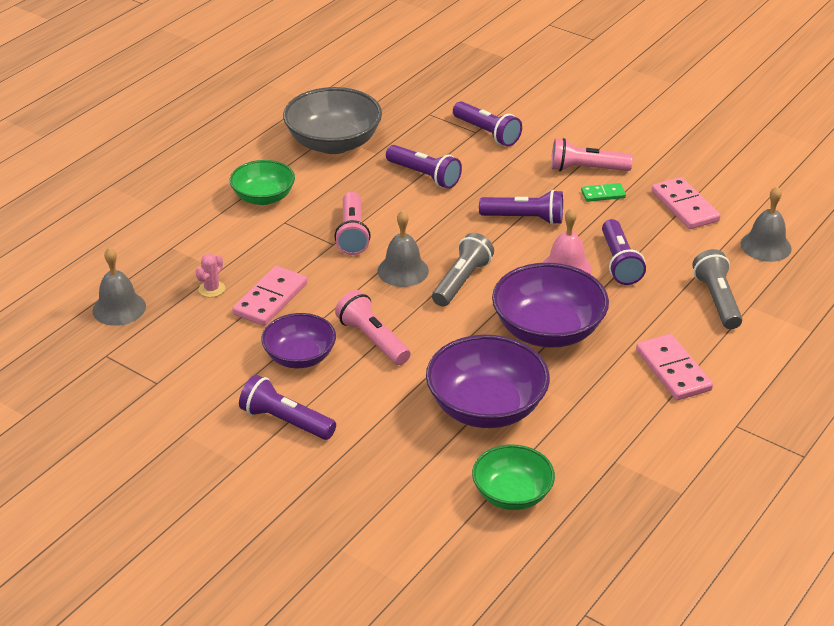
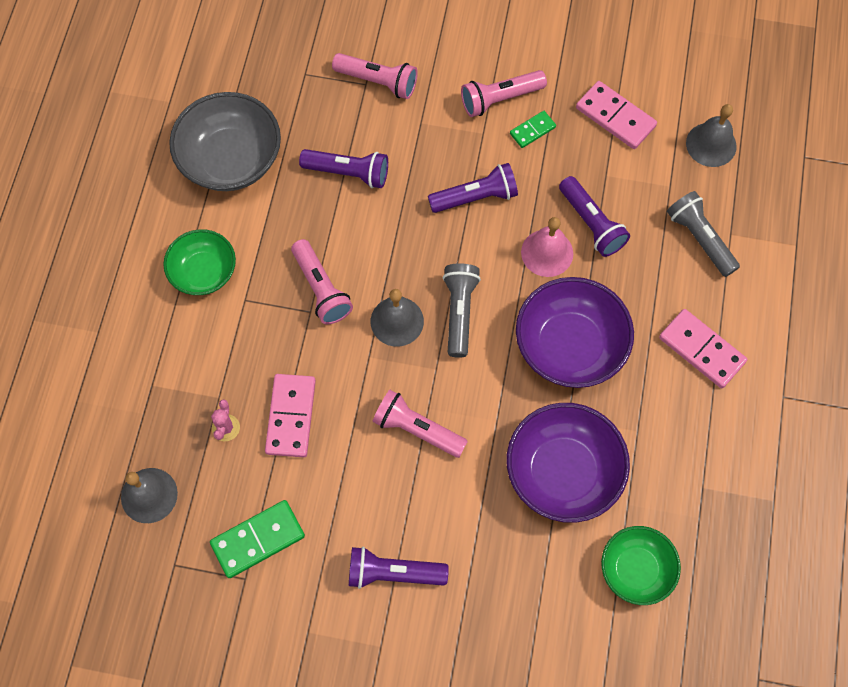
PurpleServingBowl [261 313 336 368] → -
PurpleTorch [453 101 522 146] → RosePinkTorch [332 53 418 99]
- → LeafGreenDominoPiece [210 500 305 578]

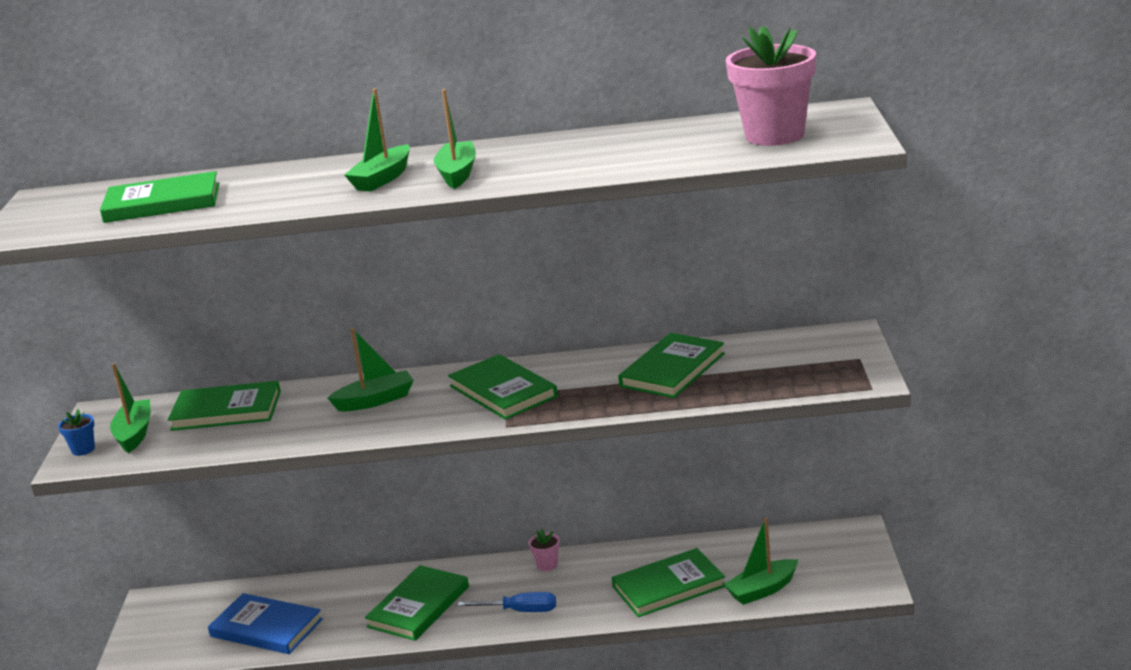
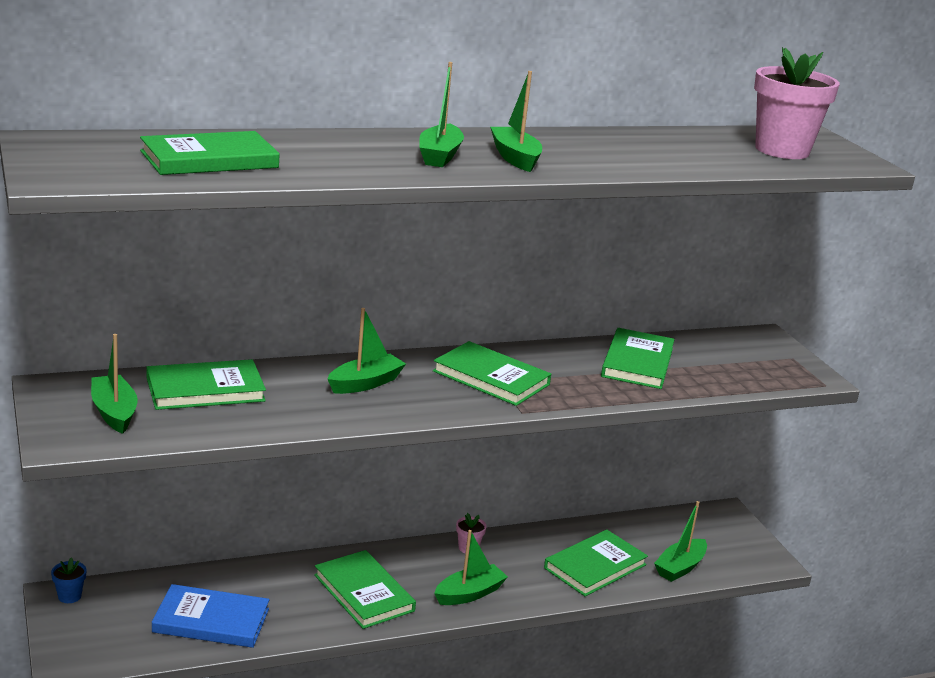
RoyalBluePottedPlant [58 409 95 456] → RoyalBluePottedPlant [51 557 87 603], moved
LeafGreenHardcover [365 565 469 641] → LeafGreenHardcover [314 550 416 629], 45 degrees counterclockwise
RoyalBlueScrewdriver [458 592 556 612] → LeafGreenToyBoat [434 530 508 605]

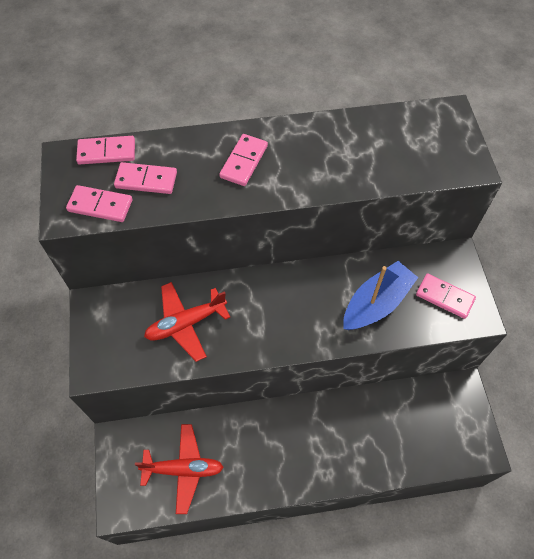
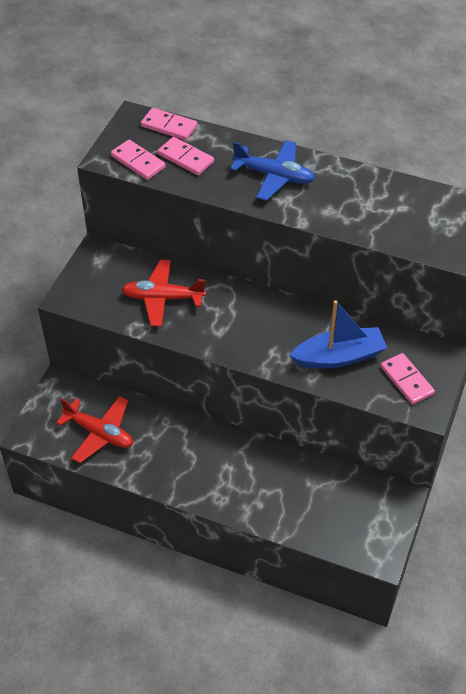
RosePinkDominoPiece [219 134 268 186] → RoyalBlueToyPlane [230 140 315 201]

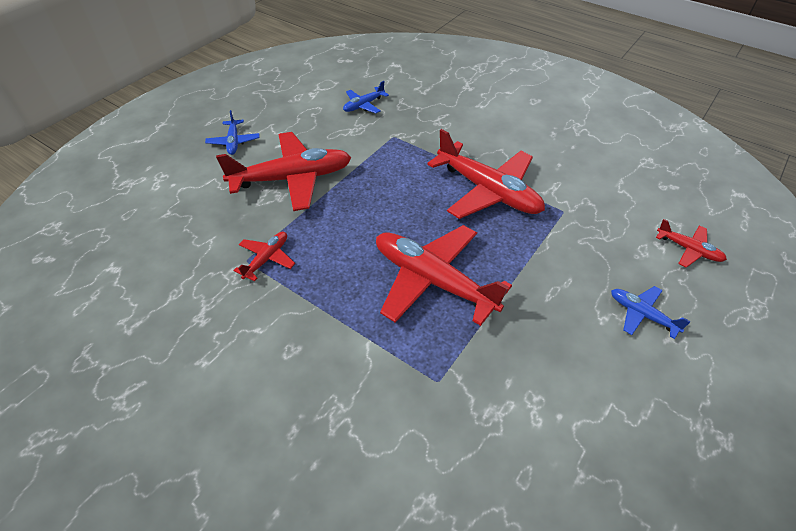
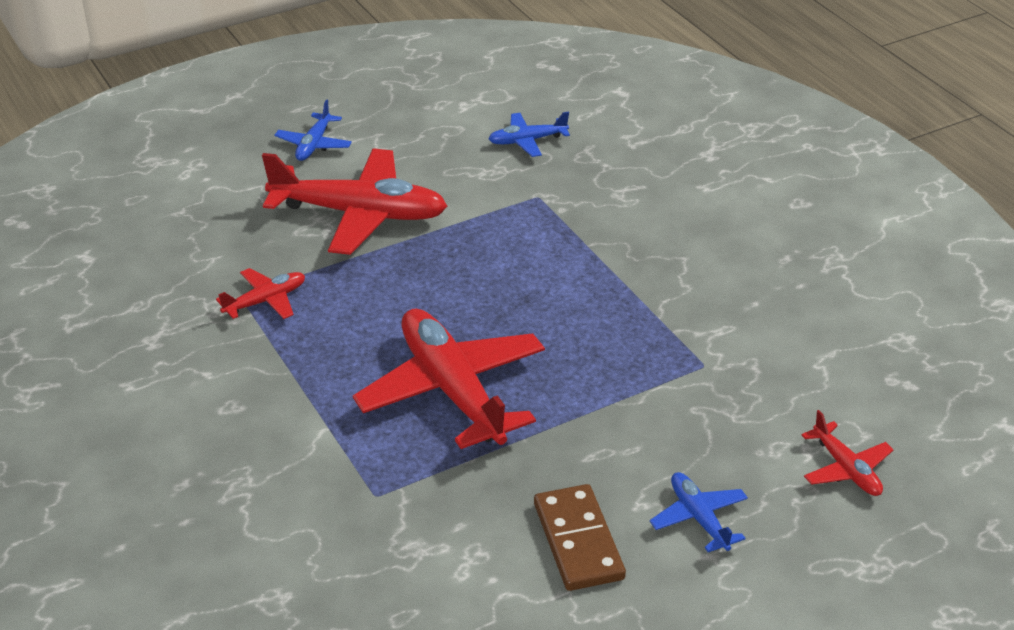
ScarletToyPlane [427 129 545 219] → -
- → BrownDominoPiece [534 484 626 591]

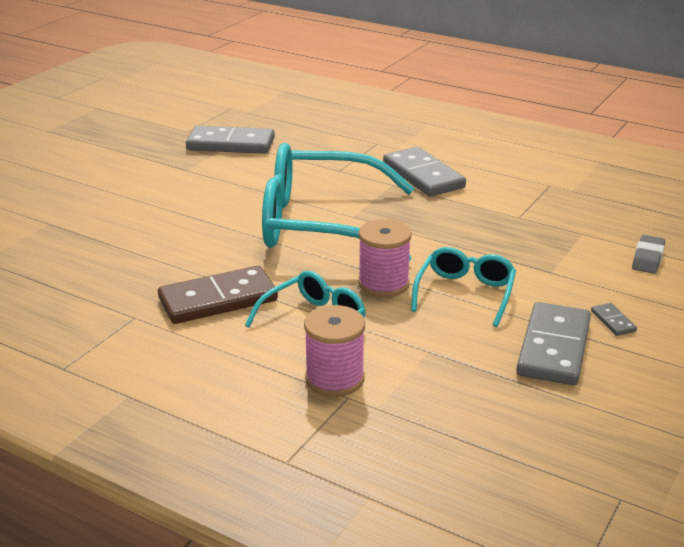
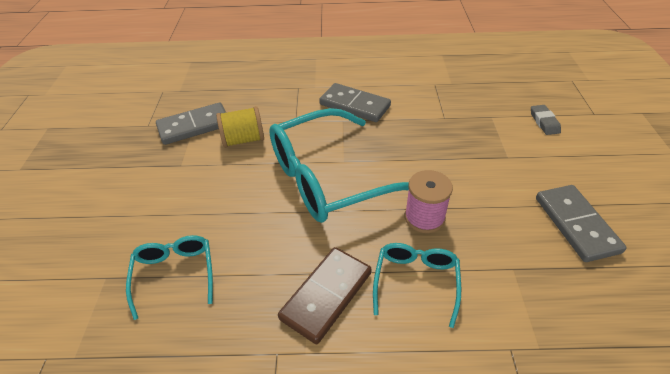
RosePinkReelOfThread [304 305 365 397] → -
TealEyeglasses [411 247 516 327] → TealEyeglasses [126 235 213 320], moved
GreyDominoPiece [591 303 637 336] → -
- → BrightYellowReelOfThread [216 106 264 148]

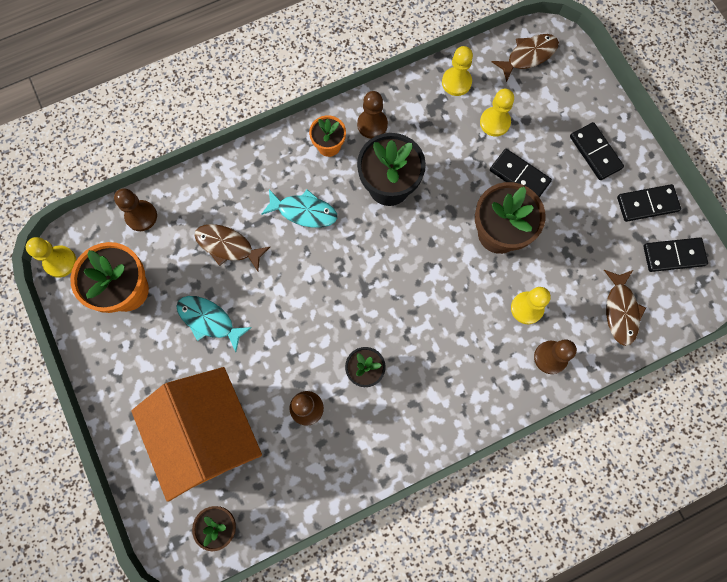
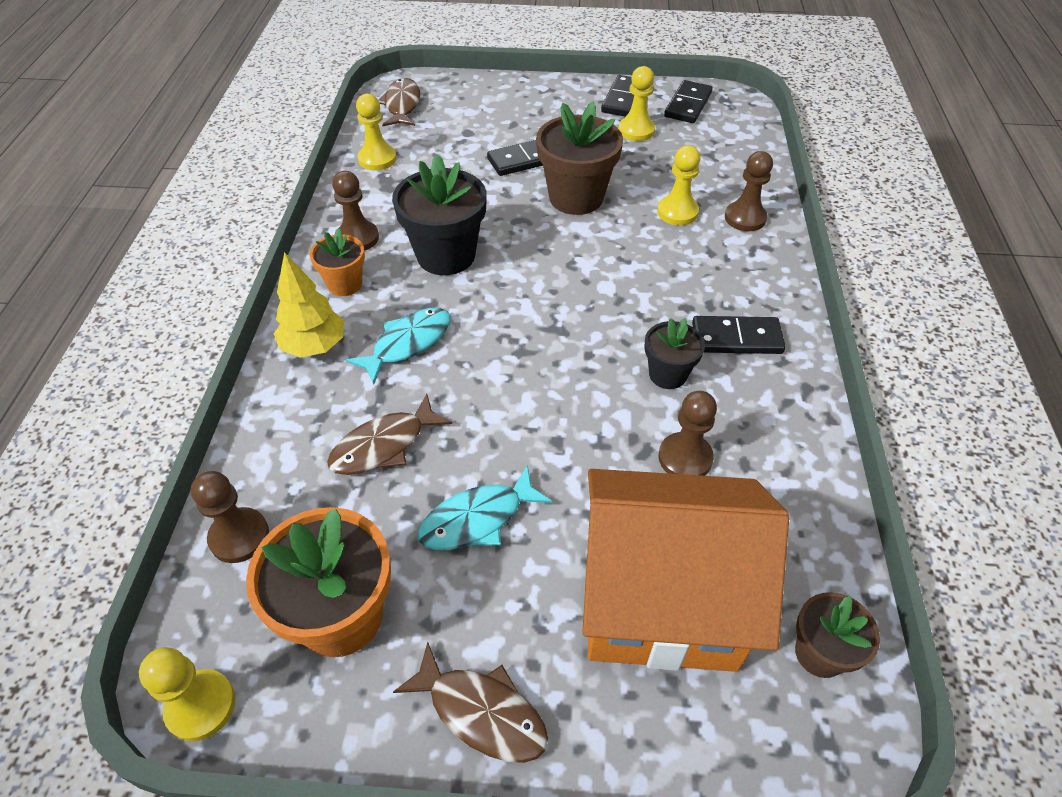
BrightYellowChessPawn [480 89 514 136] → BrightYellowChessPawn [619 66 655 141], moved
JetBlackDominoPiece [570 122 624 180] → JetBlackDominoPiece [692 316 786 354], moved
BrownToyFish [604 270 646 346] → BrownToyFish [393 642 548 763], moved
- → BrightYellowTree [274 252 344 358]

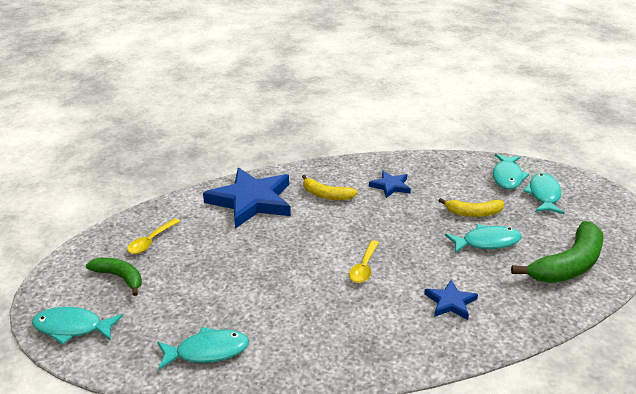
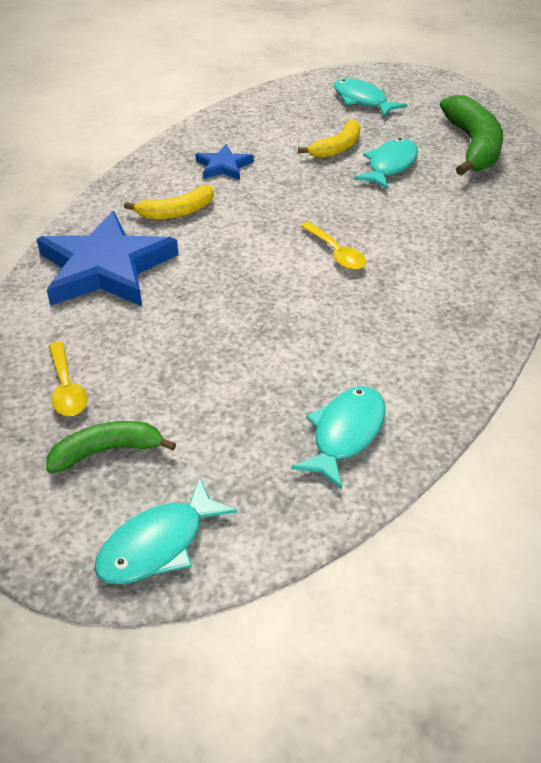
RoyalBlueStarShape [424 280 478 320] → -
TealToyFish [493 154 529 189] → -

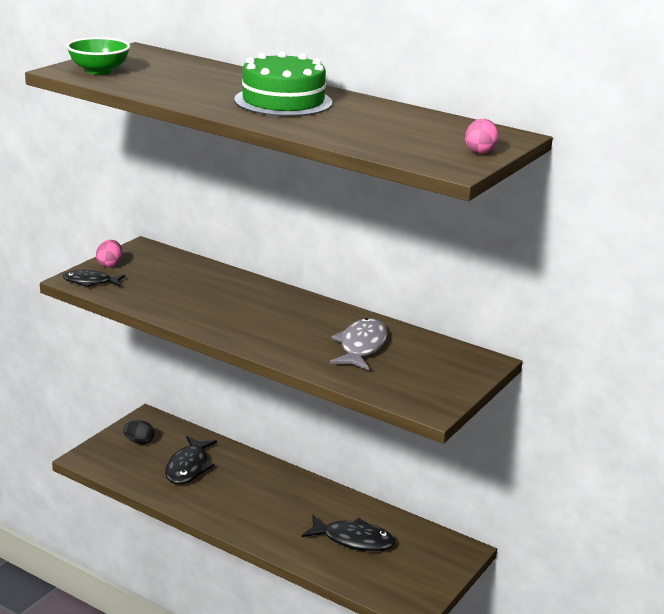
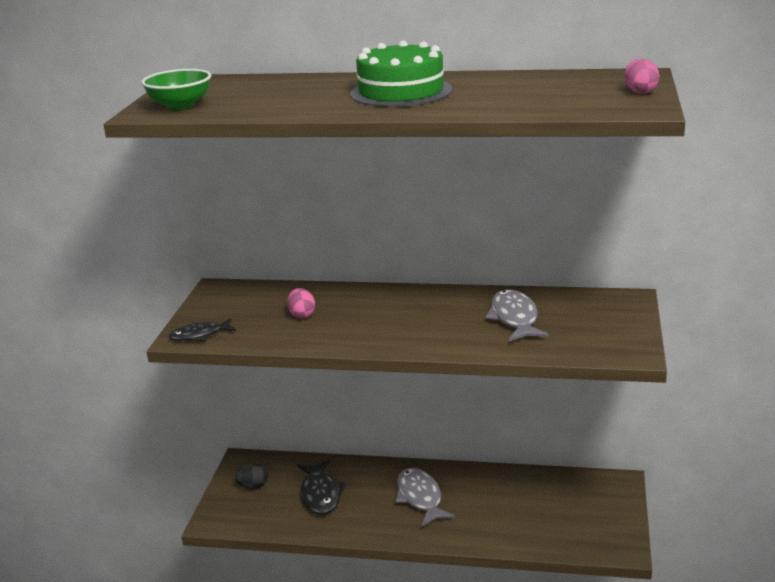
RosePinkToyEgg [96 240 122 267] → RosePinkToyEgg [287 288 315 318], moved
JetBlackToyFish [302 515 395 551] → -
- → GreyToyFish [395 468 455 527]

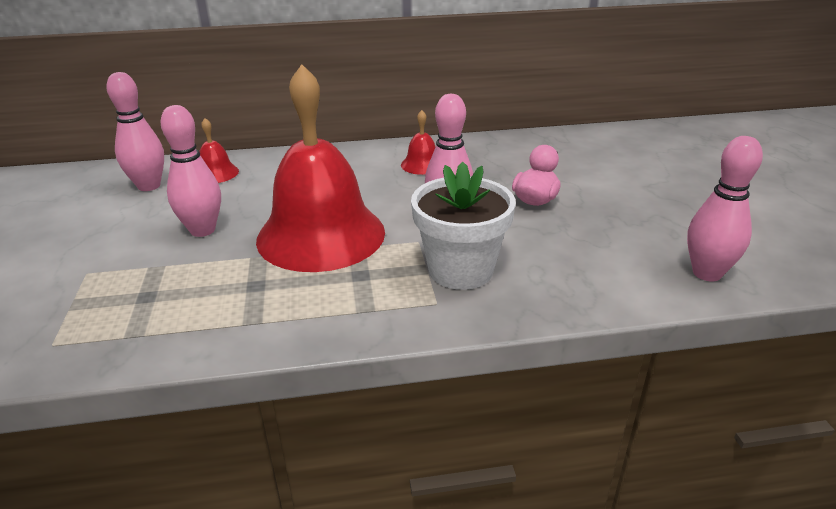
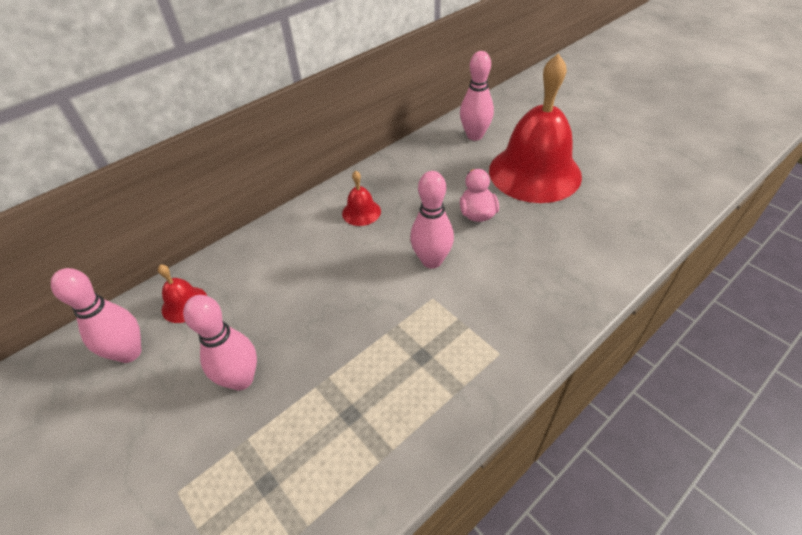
ScarletHandBell [256 64 385 272] → ScarletHandBell [489 53 582 203], moved
WhitePottedPlant [411 162 516 290] → -
RosePinkSkittle [687 136 763 281] → RosePinkSkittle [460 51 494 141], moved

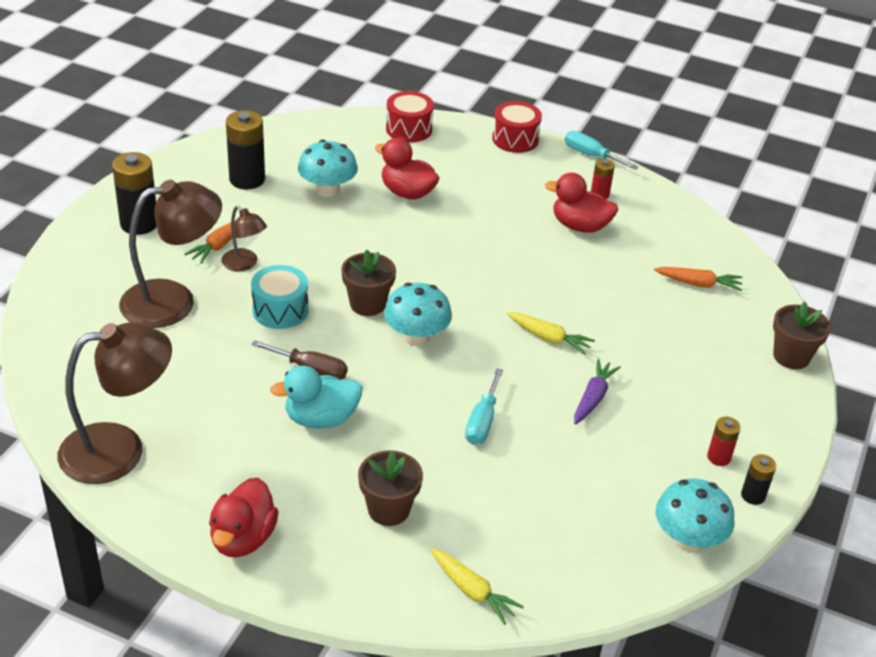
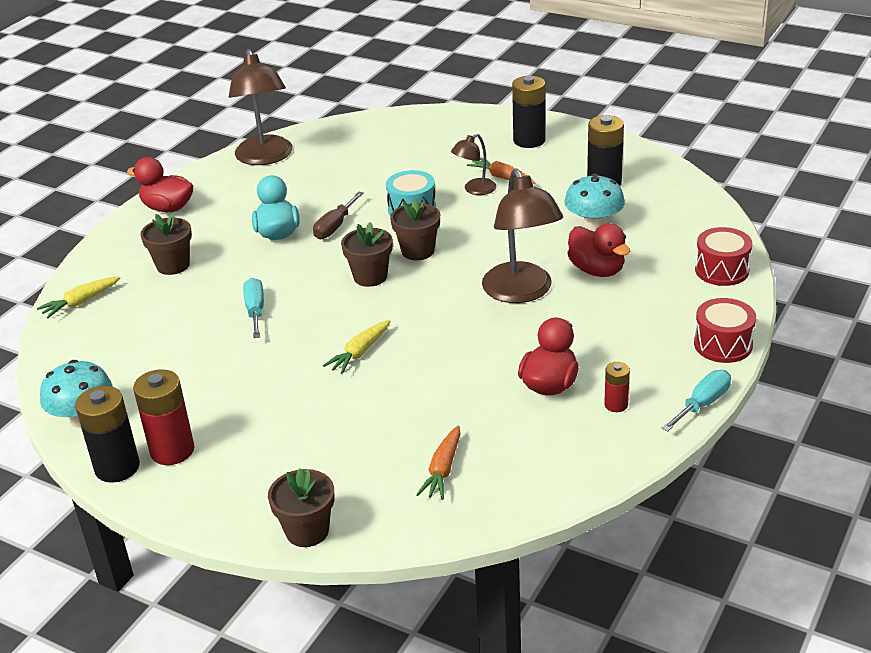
BrownReadingLamp [119 180 222 328] → BrownReadingLamp [482 169 563 303], moved
ScarletDuck [375 138 439 200] → ScarletDuck [567 223 630 277], 105 degrees clockwise
TealFungus [384 283 452 346] → BrownPottedPlant [341 222 393 287]
TealScrewdriver [465 368 503 445] → TealScrewdriver [243 278 264 338], 60 degrees clockwise
PurpleRootVegetable [574 359 621 425] → -
ScarletAaBattery [707 417 741 466] → ScarletAaBattery [133 369 194 465], x1.85
JetBlackAaBattery [741 454 776 505] → JetBlackAaBattery [75 386 140 483], x1.85

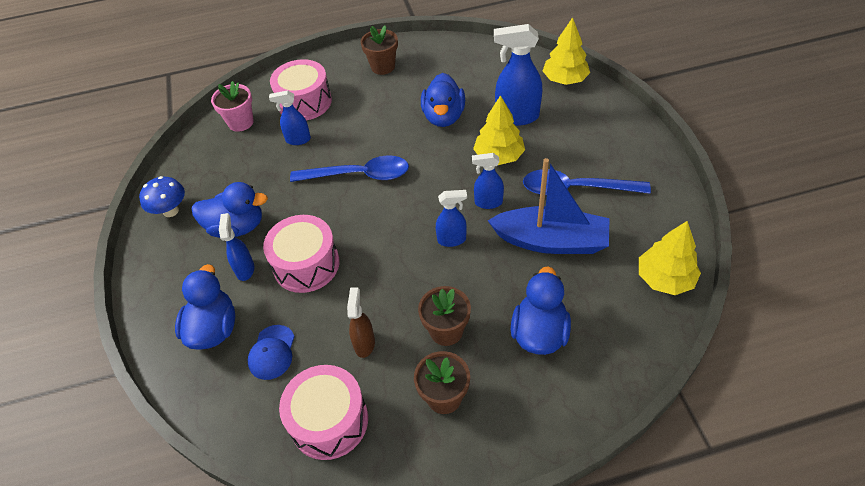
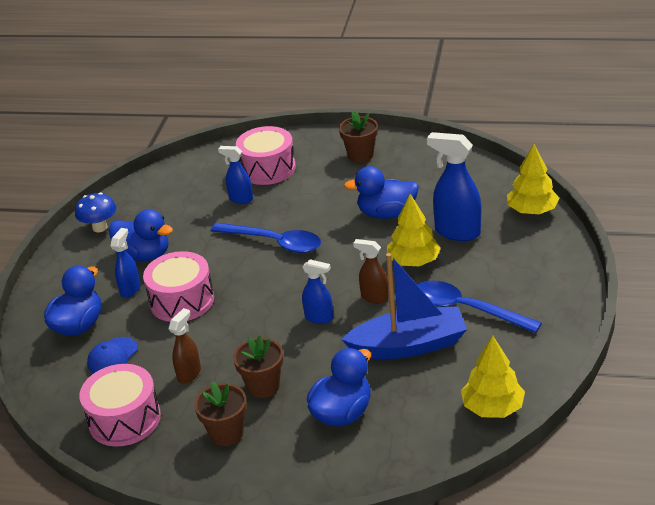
RosePinkPottedPlant [211 81 254 132] → -
RoyalBlueDuck [421 73 465 127] → RoyalBlueDuck [344 166 419 219], 60 degrees clockwise
RoyalBlueSprayer [472 153 504 209] → BrownSprayer [353 239 389 304]
RoyalBlueToyBoat [488 158 609 254] → RoyalBlueToyBoat [341 253 467 359], 45 degrees counterclockwise

